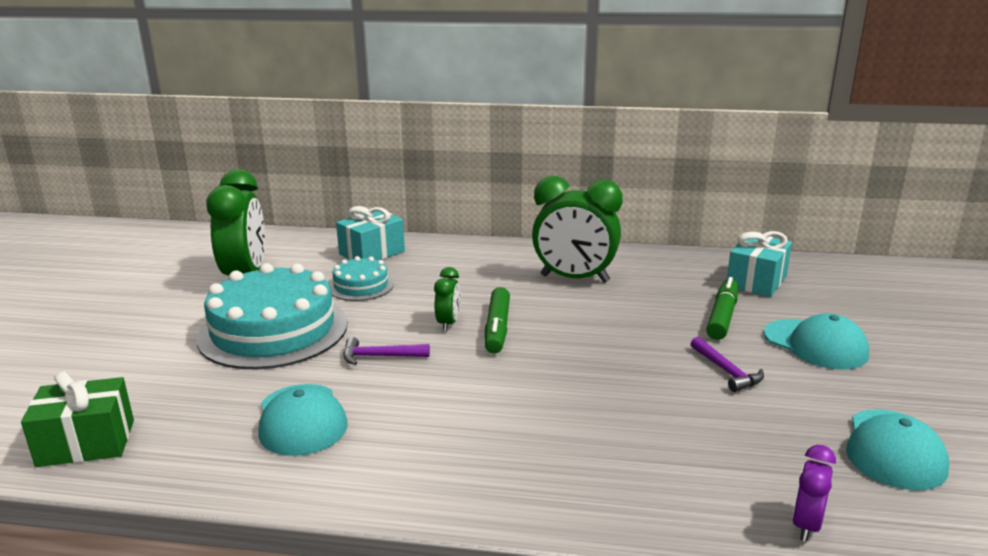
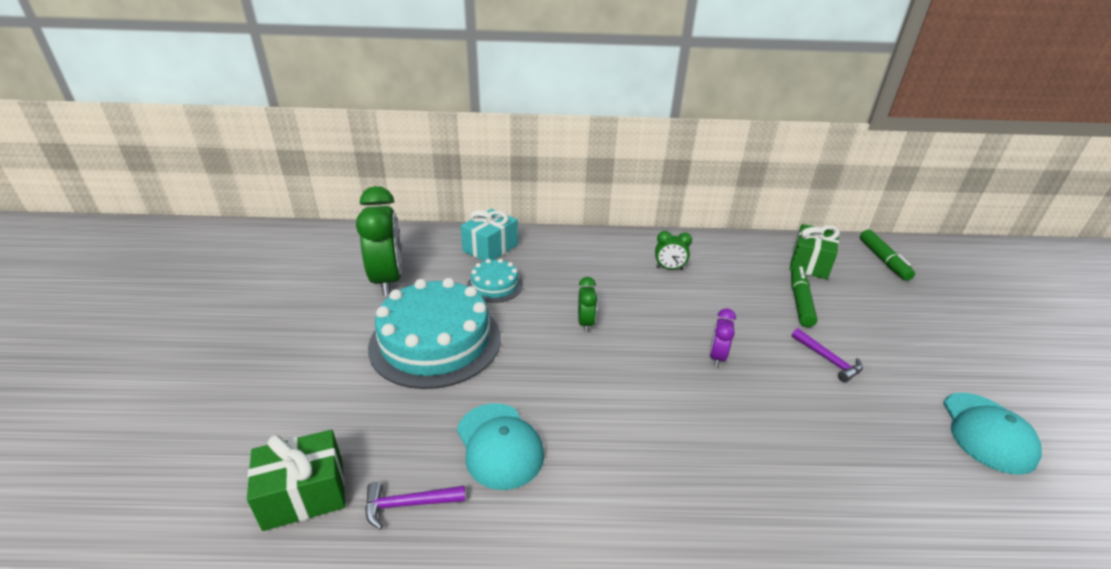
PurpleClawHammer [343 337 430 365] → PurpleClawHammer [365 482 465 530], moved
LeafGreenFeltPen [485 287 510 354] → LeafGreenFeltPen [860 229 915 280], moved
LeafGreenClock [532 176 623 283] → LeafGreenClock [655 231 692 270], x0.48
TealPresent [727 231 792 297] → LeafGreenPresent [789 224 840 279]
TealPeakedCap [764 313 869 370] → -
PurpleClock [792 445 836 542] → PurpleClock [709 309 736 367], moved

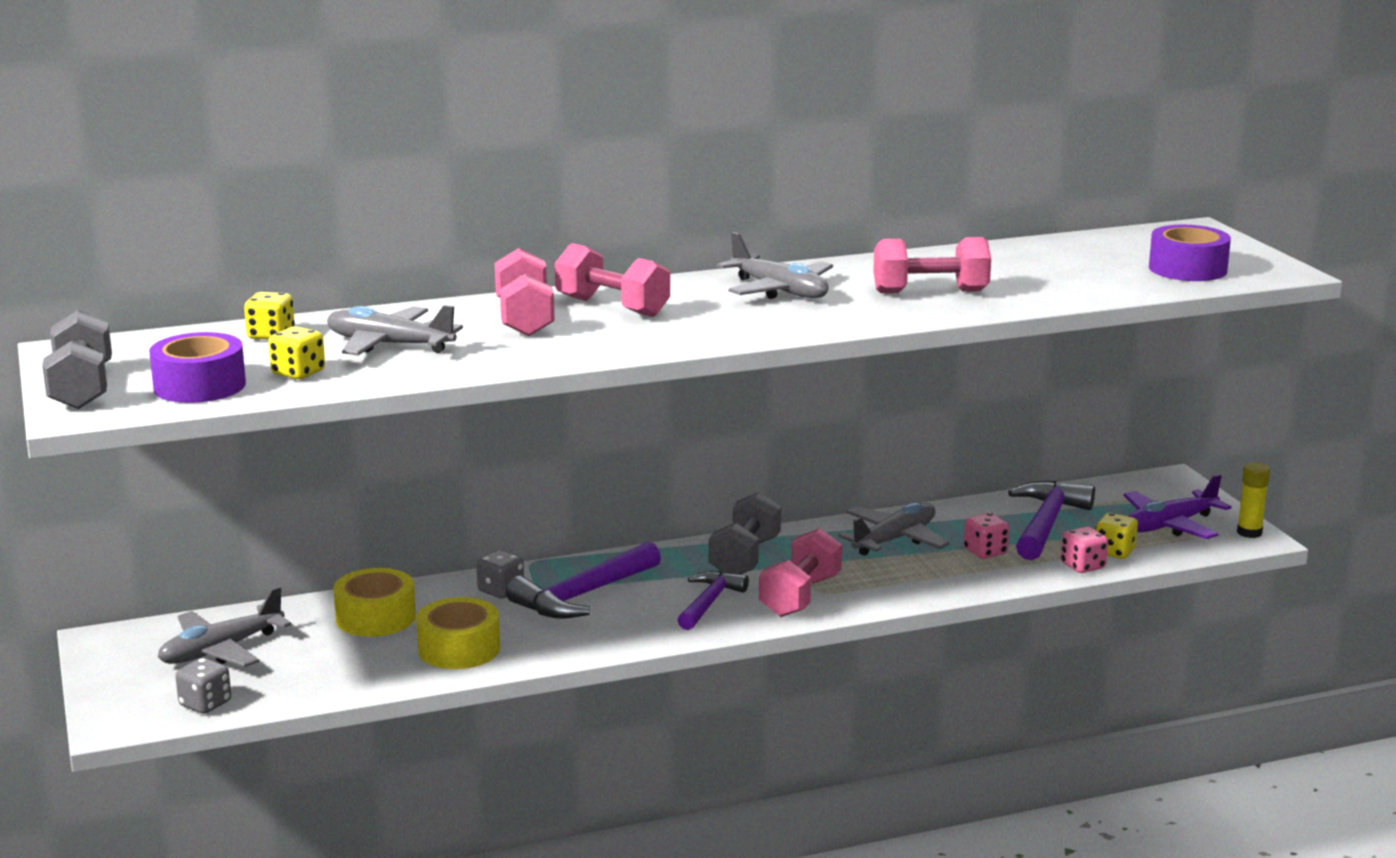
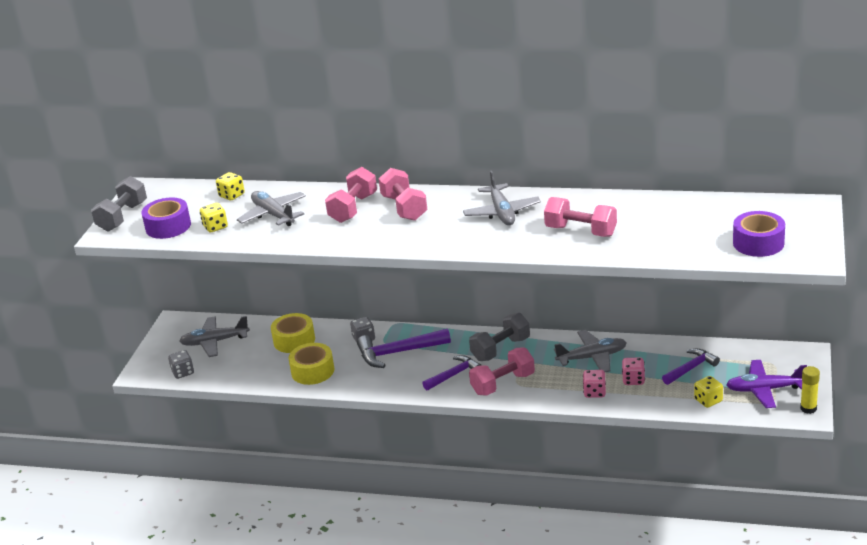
PurpleClawHammer [1008 481 1095 560] → PurpleClawHammer [662 349 720 385], x0.65
RosePinkGameDie [1061 526 1108 573] → RosePinkGameDie [583 370 606 398], moved

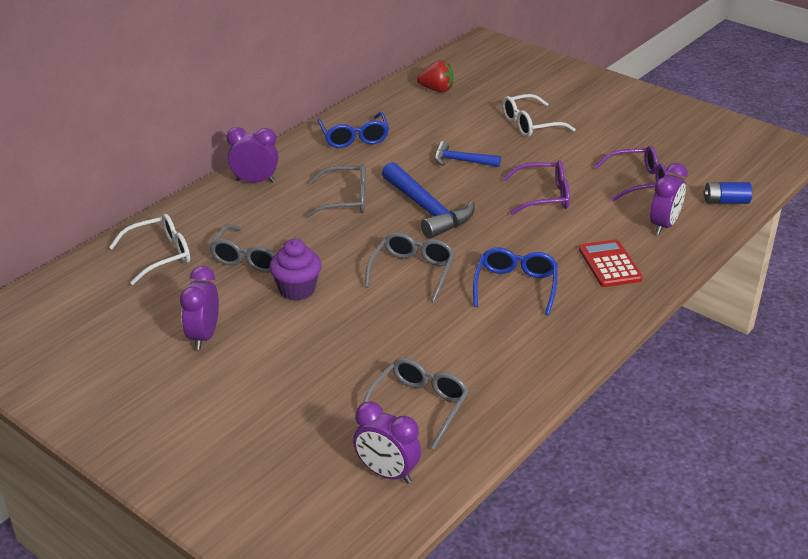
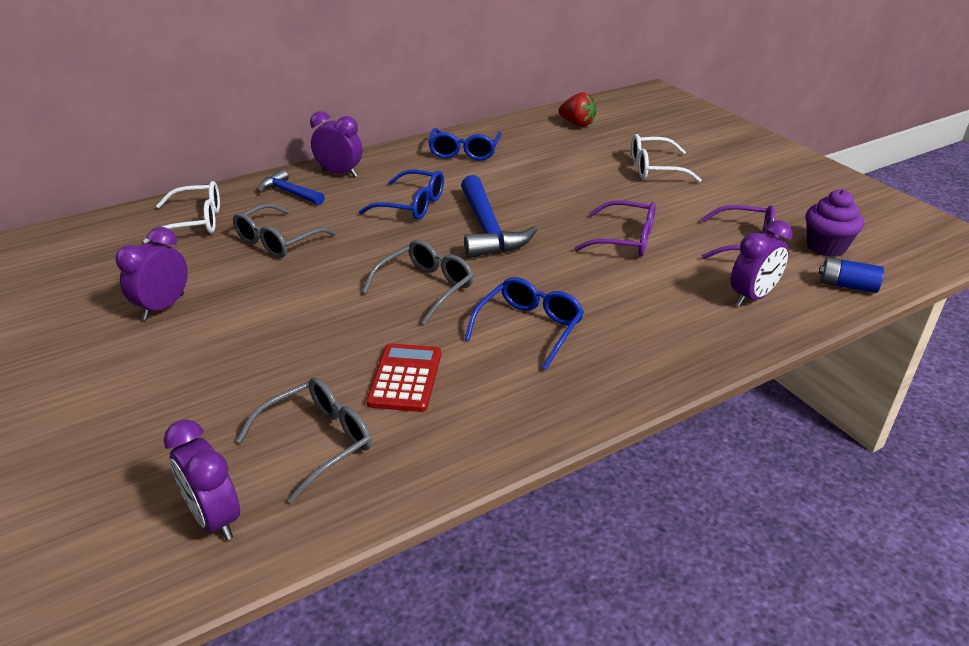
PurpleCupcake [269 239 322 301] → PurpleCupcake [806 189 864 257], moved
GreyEyeglasses [305 164 366 218] → RoyalBlueEyeglasses [359 170 444 220]
RoyalBlueClawHammer [434 141 501 167] → RoyalBlueClawHammer [259 169 325 205], moved
ScarletPocketCalculator [579 239 643 287] → ScarletPocketCalculator [366 343 441 412], moved

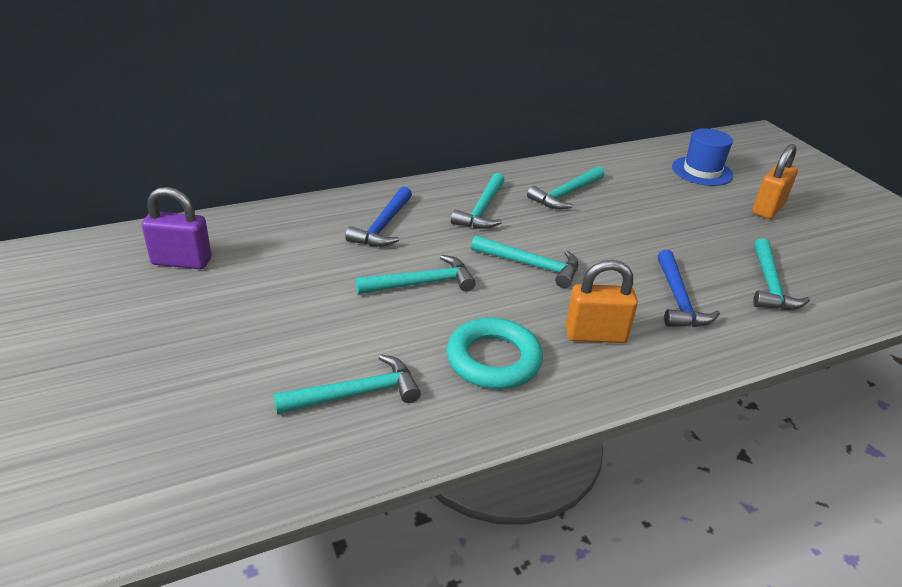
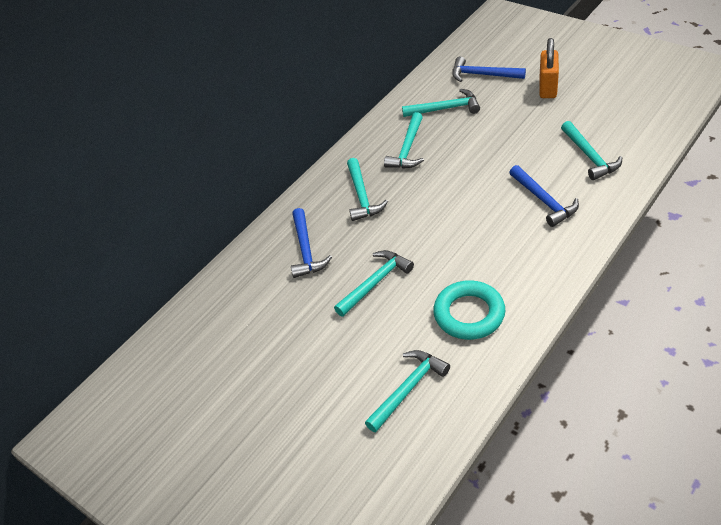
PurpleLock [142 187 212 269] → -
TealClawHammer [471 235 578 288] → TealClawHammer [402 89 480 117], moved
BrightOrangeLock [565 260 638 343] → -
RoyalBlueTallHat [672 128 733 186] → RoyalBlueClawHammer [452 56 526 82]

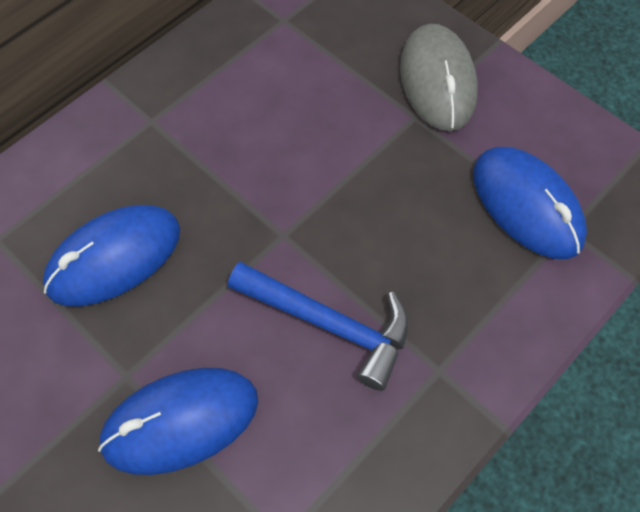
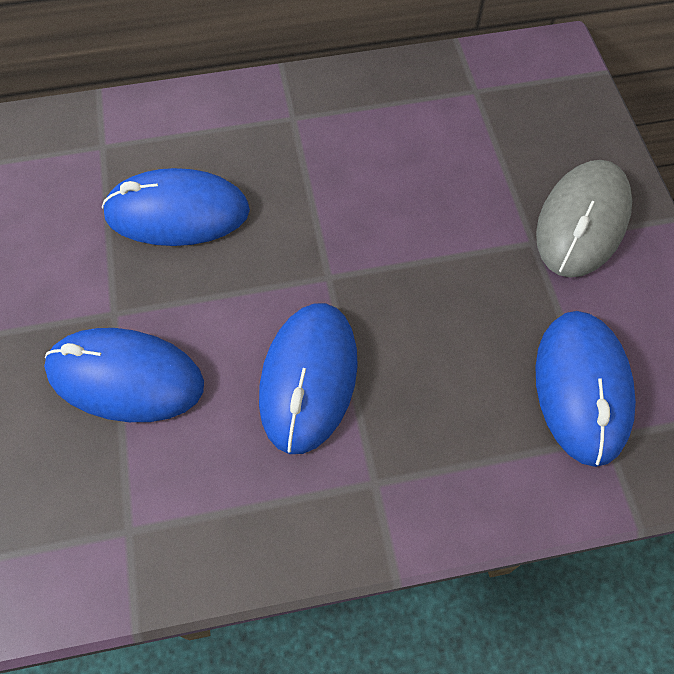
RoyalBlueClawHammer [228 262 409 391] → RoyalBlueMouse [259 303 358 454]

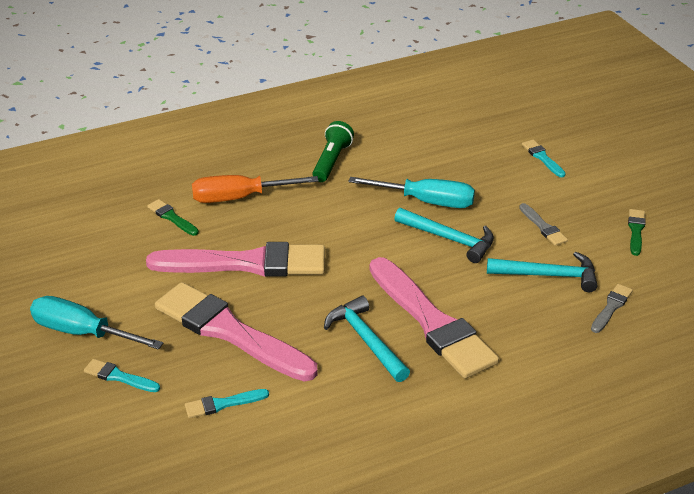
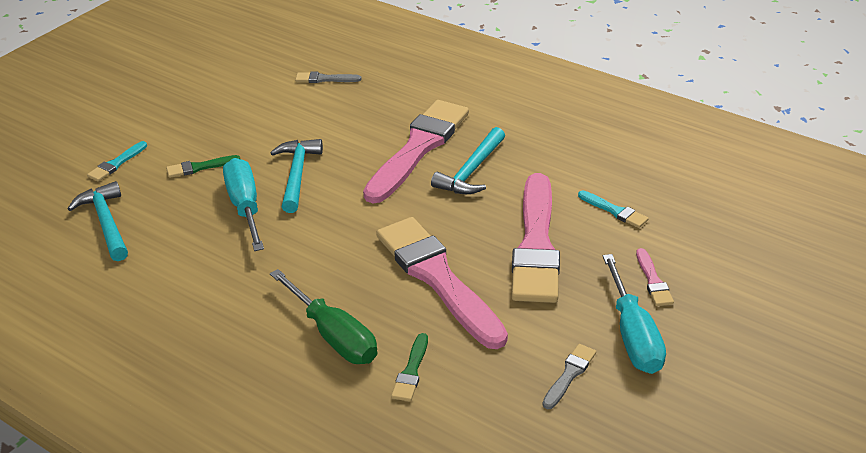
TealPaintbrush [84 359 160 392] → RosePinkPaintbrush [636 248 674 306]
BrightOrangeScrewdriver [192 175 319 203] → LeafGreenScrewdriver [270 269 377 364]
LeafGreenTorch [312 121 354 182] → -
TealClawHammer [487 252 598 292] → TealClawHammer [68 181 128 261], moved
GreyPaintbrush [519 203 568 246] → GreyPaintbrush [542 344 596 409], moved
LeafGreenPaintbrush [628 209 646 256] → LeafGreenPaintbrush [166 155 240 178], moved

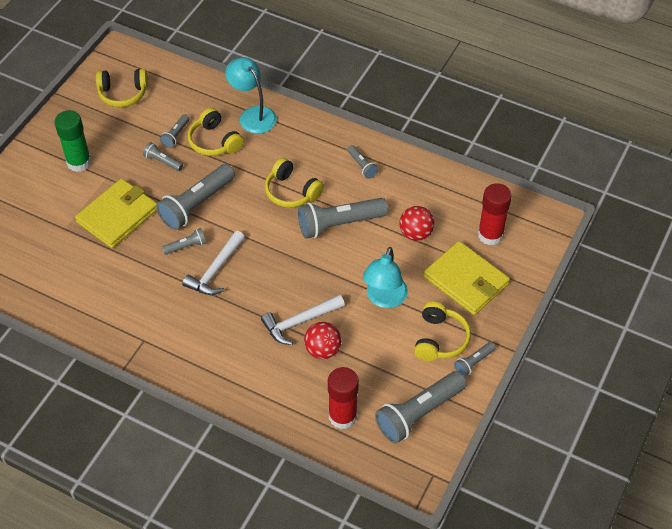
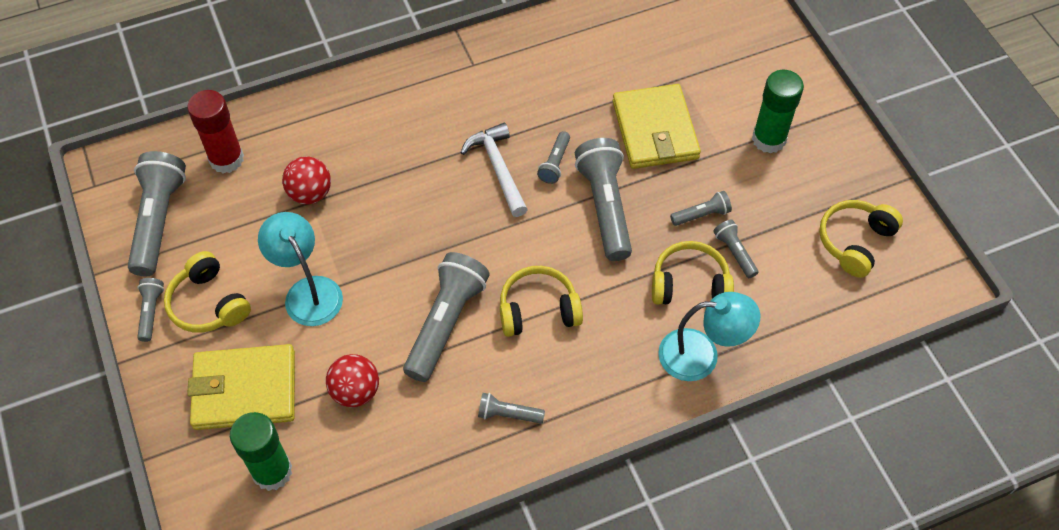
WhiteClawHammer [261 294 345 345] → -
ScarletGlue [478 183 512 245] → LeafGreenGlue [230 412 292 491]

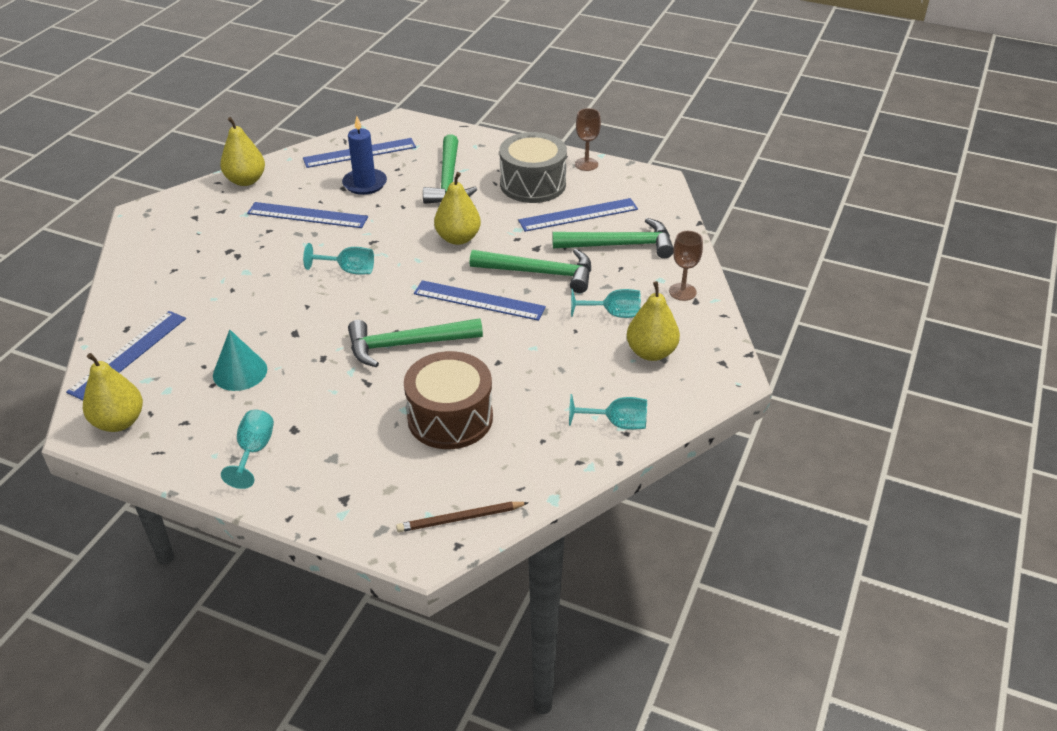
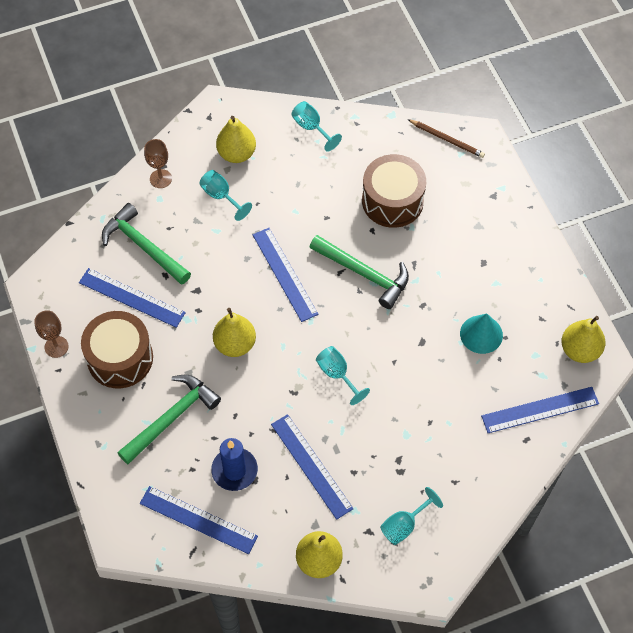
TealWineGlass [221 410 274 489] → TealWineGlass [380 487 443 545], moved
LeafGreenClawHammer [470 249 591 293] → -
GreyDrum [499 132 567 203] → BrownDrum [81 311 153 388]

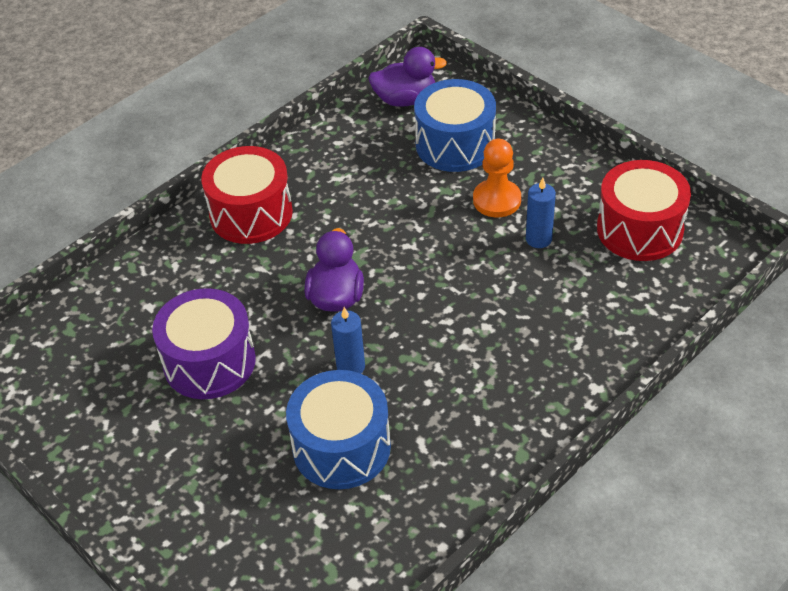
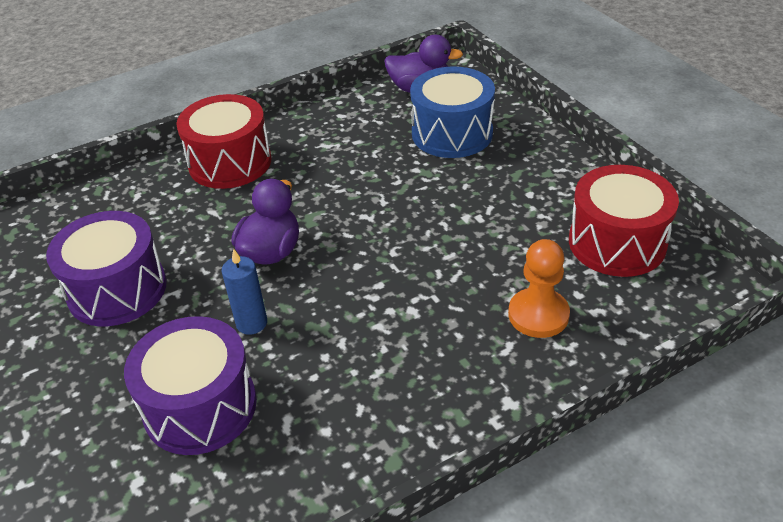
RoyalBlueDrum [286 370 391 489] → PurpleDrum [124 316 257 455]
BrightOrangeChessPawn [473 139 521 217] → BrightOrangeChessPawn [508 239 570 338], moved
RoyalBlueWaxCandle [526 178 556 248] → -

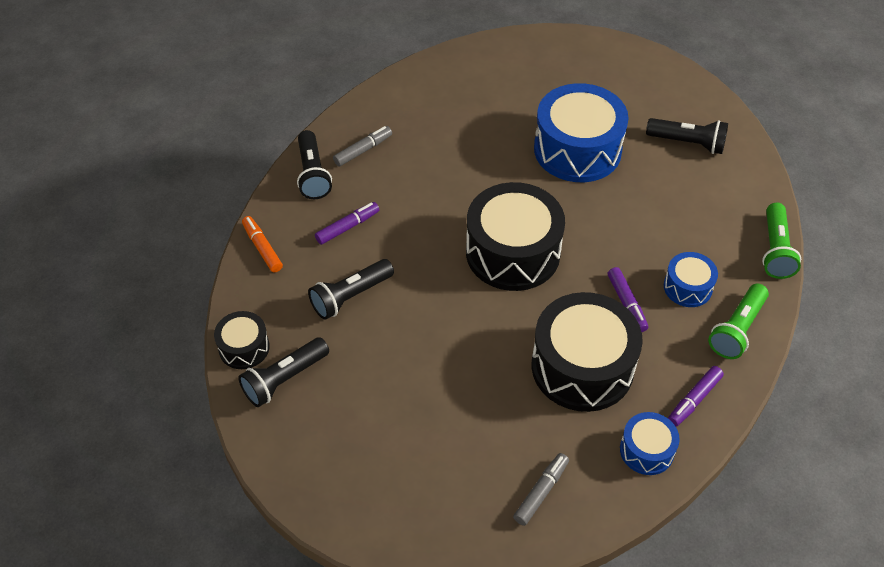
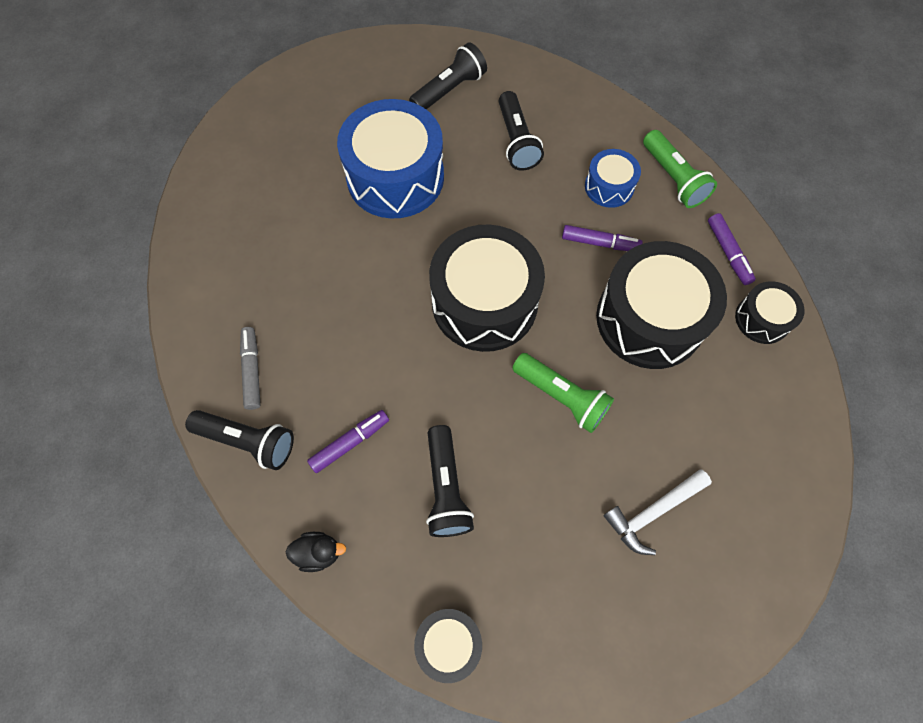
JetBlackTorch [238 337 329 407] → JetBlackTorch [499 91 544 171], moved
BrightOrangeFeltPen [242 216 283 272] → JetBlackDuck [286 532 346 572]
PurpleFeltPen [315 202 379 245] → PurpleFeltPen [307 410 389 473], 60 degrees clockwise
GreyFeltPen [513 453 569 526] → -
RoyalBlueDrum [620 412 680 475] → JetBlackDrum [735 281 804 344]
LeafGreenTorch [762 203 801 279] → LeafGreenTorch [512 353 614 433], moved
- → WhiteClawHammer [603 470 712 555]

